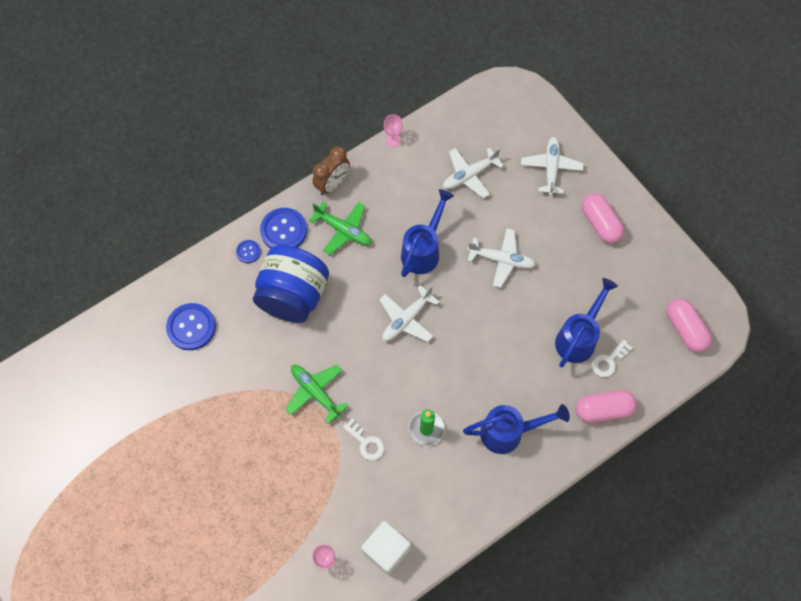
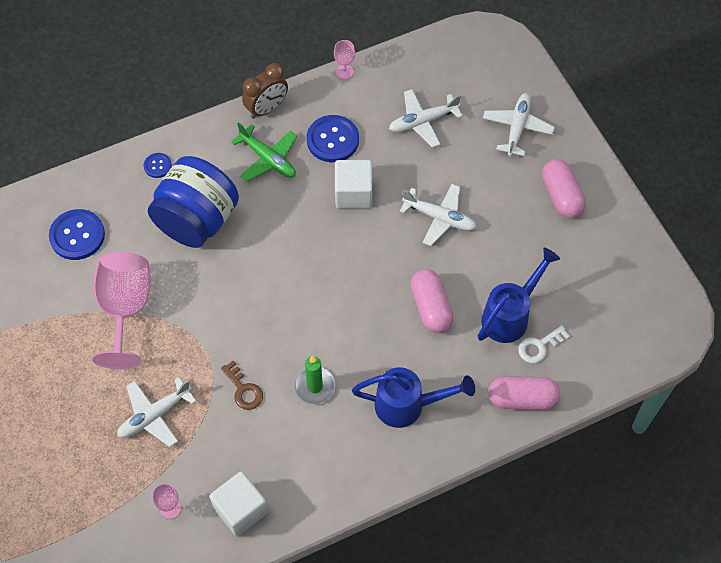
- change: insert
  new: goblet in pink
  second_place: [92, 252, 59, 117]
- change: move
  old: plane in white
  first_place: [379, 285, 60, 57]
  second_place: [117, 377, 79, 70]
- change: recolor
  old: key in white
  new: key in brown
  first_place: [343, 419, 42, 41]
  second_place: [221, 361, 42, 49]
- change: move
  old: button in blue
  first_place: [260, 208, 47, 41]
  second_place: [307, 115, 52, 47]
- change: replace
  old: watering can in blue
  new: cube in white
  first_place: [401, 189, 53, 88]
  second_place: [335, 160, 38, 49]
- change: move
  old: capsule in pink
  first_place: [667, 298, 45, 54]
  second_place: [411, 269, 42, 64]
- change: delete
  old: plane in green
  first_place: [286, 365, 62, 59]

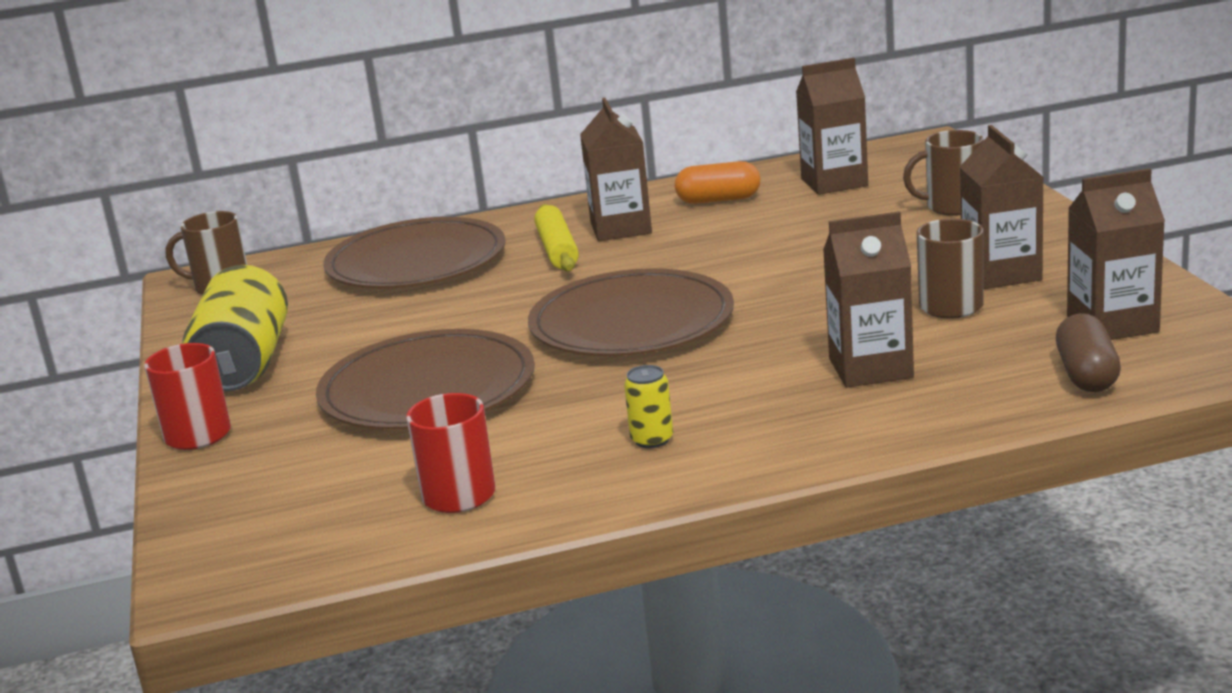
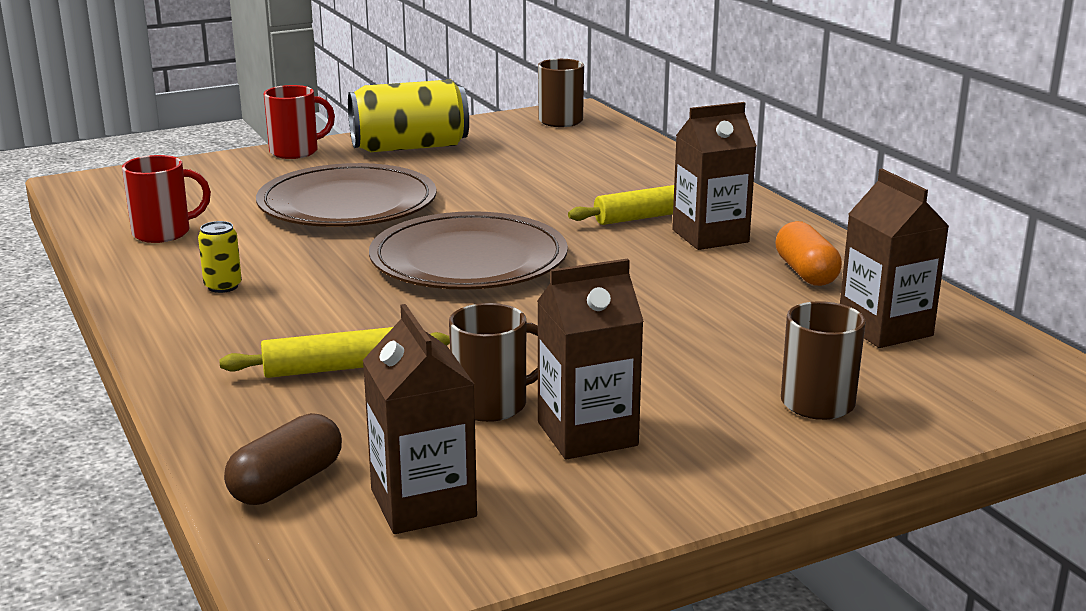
- change: replace
  old: carton in brown
  new: rolling pin in yellow
  first_place: [823, 211, 91, 177]
  second_place: [219, 327, 231, 51]
- change: rotate
  old: capsule in brown
  first_place: [1056, 313, 65, 79]
  second_place: [224, 413, 118, 92]
  degrees: -45
- change: delete
  old: plate in brown
  first_place: [323, 217, 183, 71]

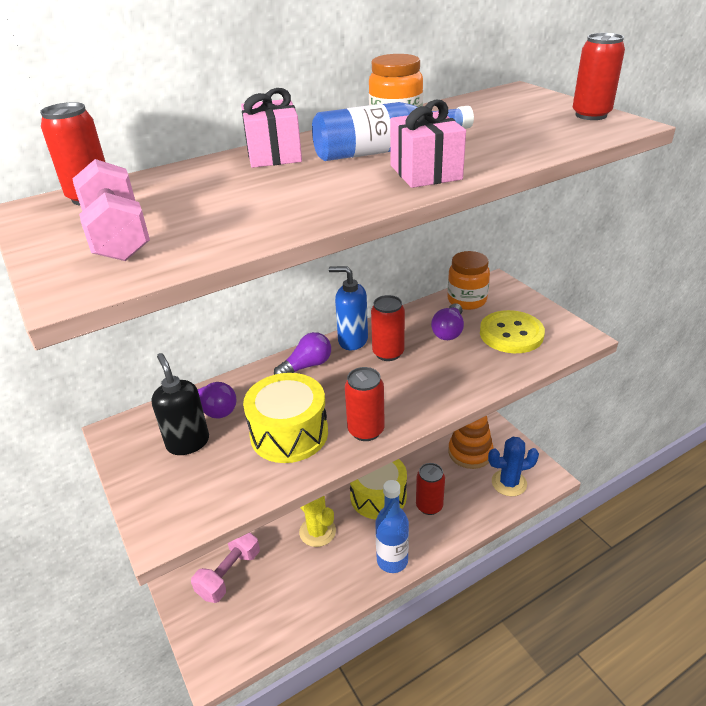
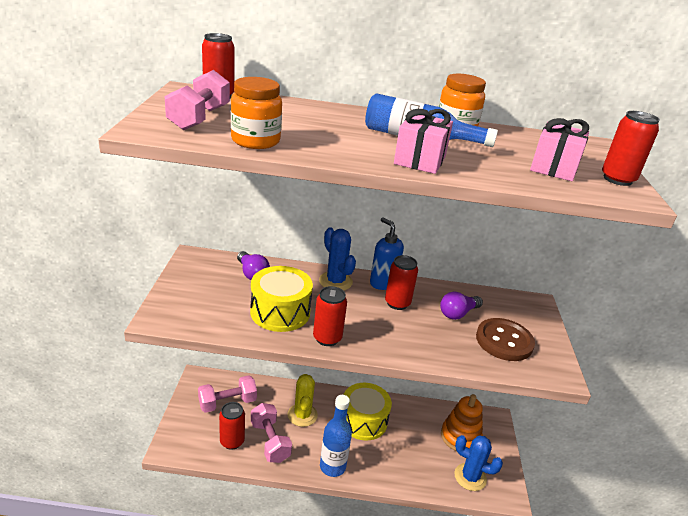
- change: move
  old: can in red
  first_place: [416, 463, 29, 52]
  second_place: [219, 402, 26, 48]
- change: move
  old: jar in orange
  first_place: [448, 251, 42, 59]
  second_place: [231, 77, 51, 72]
- change: insert
  new: dumbbell in pink
  second_place: [251, 403, 41, 60]
- change: replace
  old: light bulb in purple
  new: cactus in blue
  first_place: [274, 332, 57, 43]
  second_place: [319, 228, 37, 63]
- change: recolor
  old: button in yellow
  new: button in brown
  first_place: [480, 310, 65, 43]
  second_place: [476, 318, 59, 43]
- change: move
  old: gift in pink
  first_place: [241, 88, 61, 80]
  second_place: [530, 118, 59, 63]
- change: delete
  old: soap dispenser in black
  first_place: [151, 353, 58, 102]

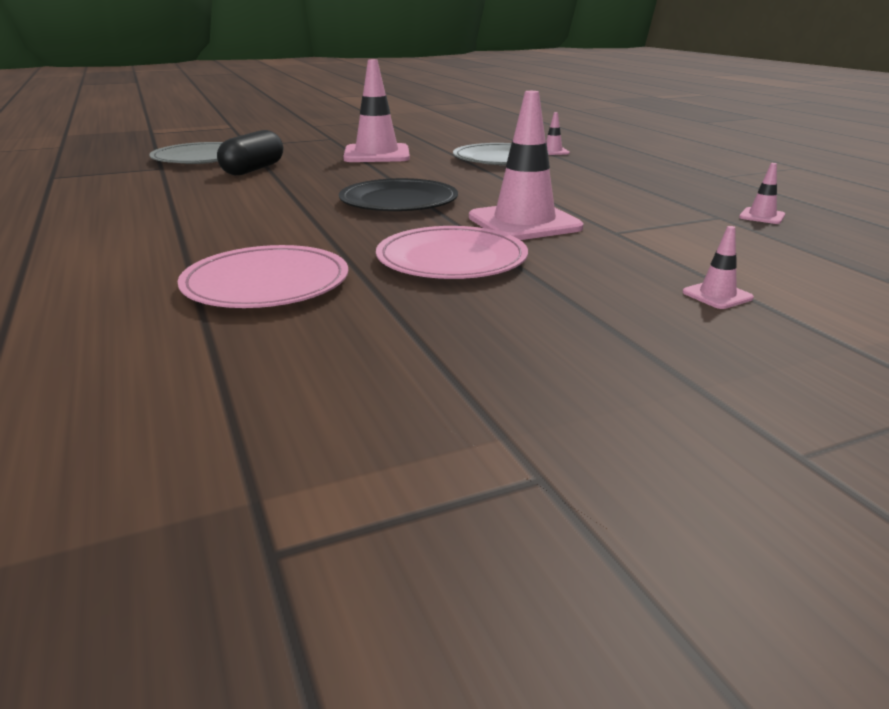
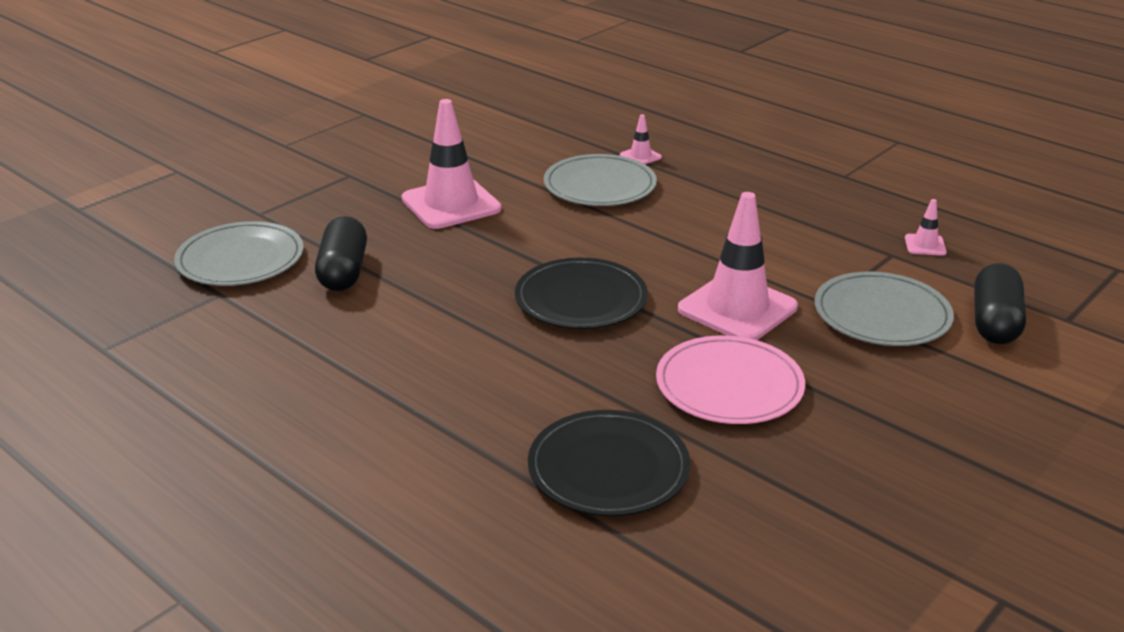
- change: recolor
  old: plate in pink
  new: plate in black
  first_place: [178, 245, 170, 63]
  second_place: [528, 410, 163, 106]
- change: insert
  new: plate in grey
  second_place: [815, 272, 139, 74]
- change: insert
  new: capsule in black
  second_place: [974, 263, 52, 81]
- change: delete
  old: traffic cone in pink
  first_place: [683, 226, 71, 83]

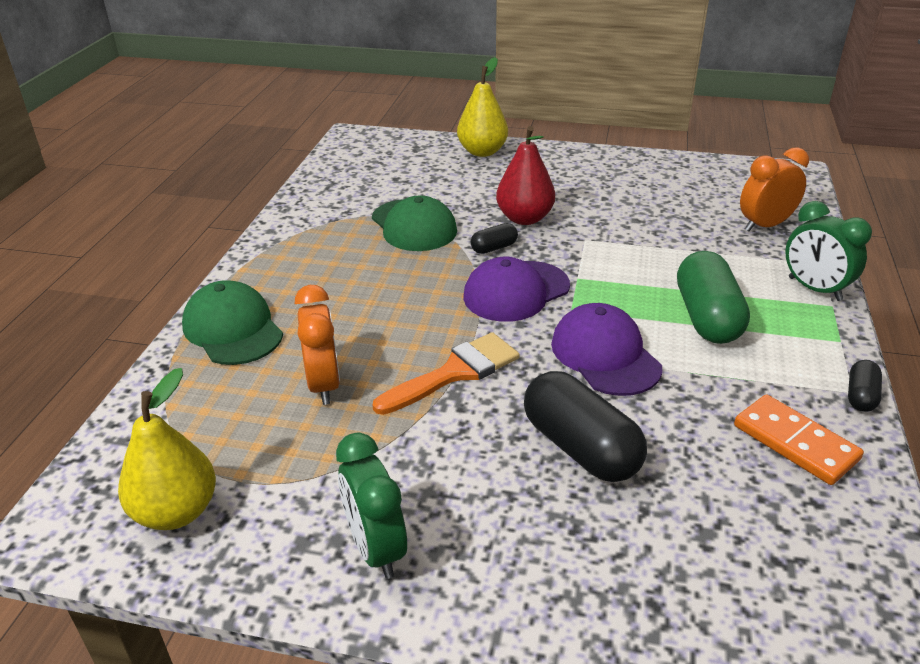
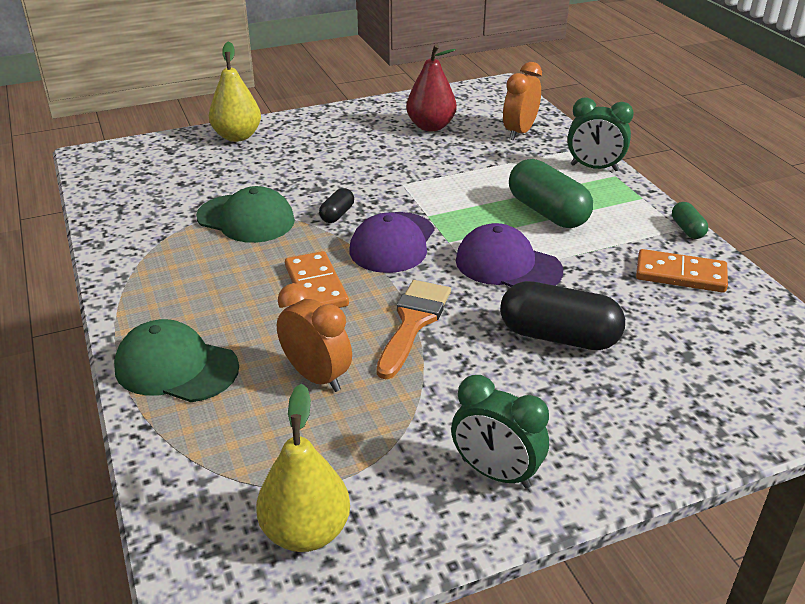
- change: insert
  new: domino in orange
  second_place: [285, 251, 64, 57]
- change: move
  old: pear in red
  first_place: [496, 126, 59, 99]
  second_place: [406, 44, 51, 87]
- change: recolor
  old: capsule in black
  new: capsule in green
  first_place: [848, 360, 34, 52]
  second_place: [672, 202, 36, 37]

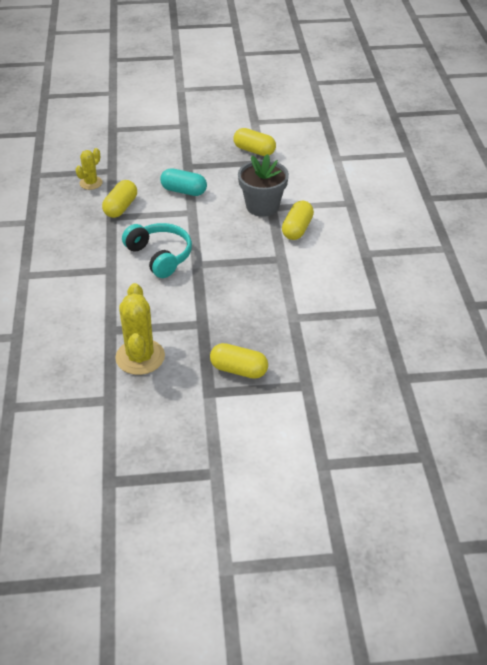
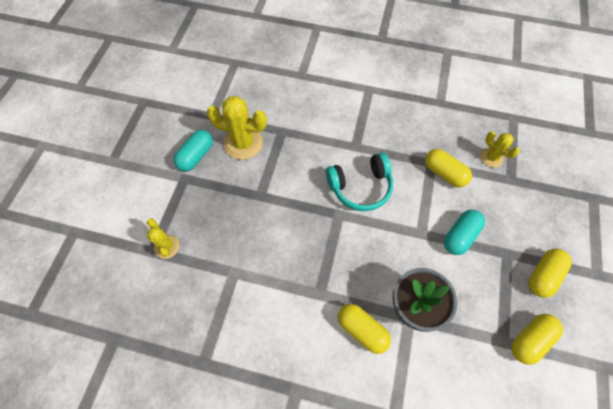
- change: insert
  new: cactus in yellow
  second_place: [147, 218, 33, 41]
- change: insert
  new: capsule in turquoise
  second_place: [173, 130, 40, 41]
- change: move
  old: capsule in yellow
  first_place: [210, 343, 58, 36]
  second_place: [529, 249, 43, 49]

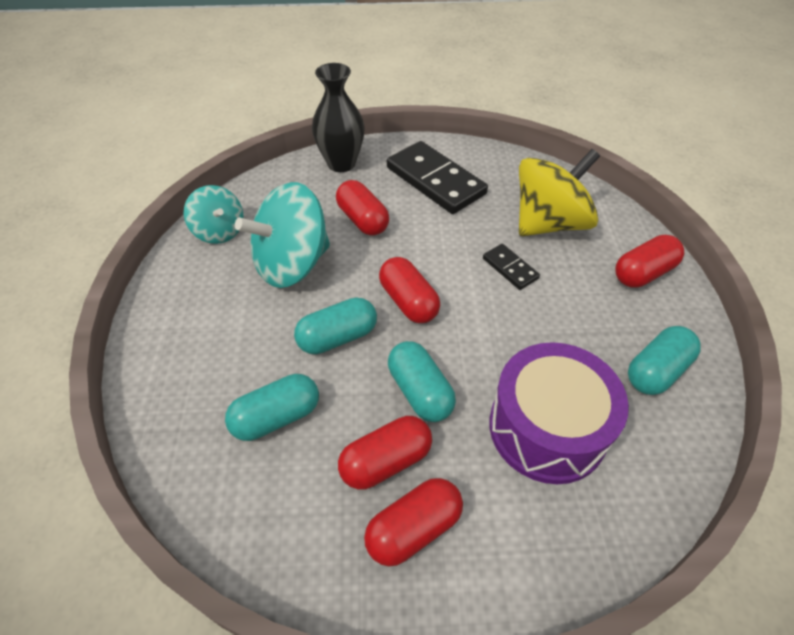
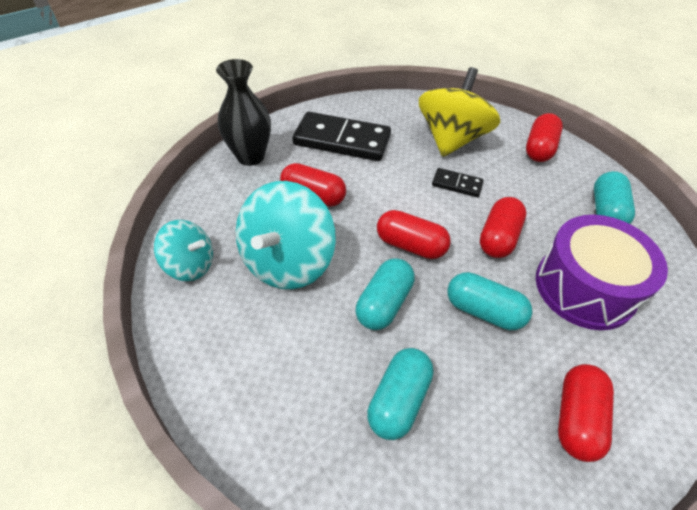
- change: move
  old: capsule in red
  first_place: [338, 416, 94, 74]
  second_place: [480, 197, 46, 61]

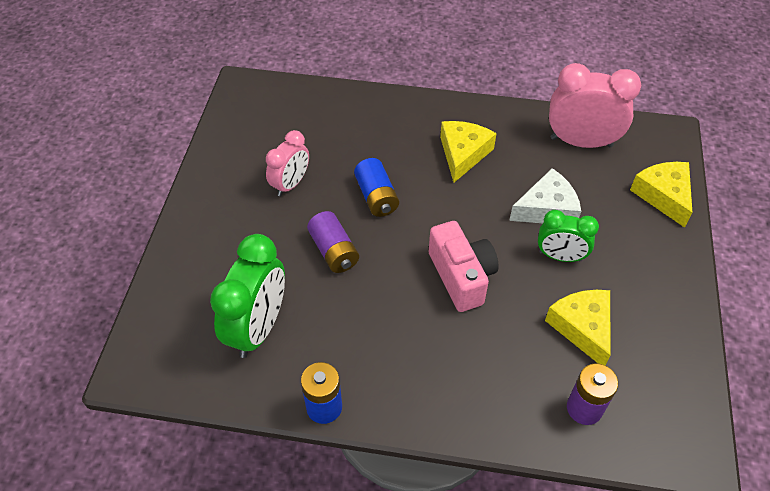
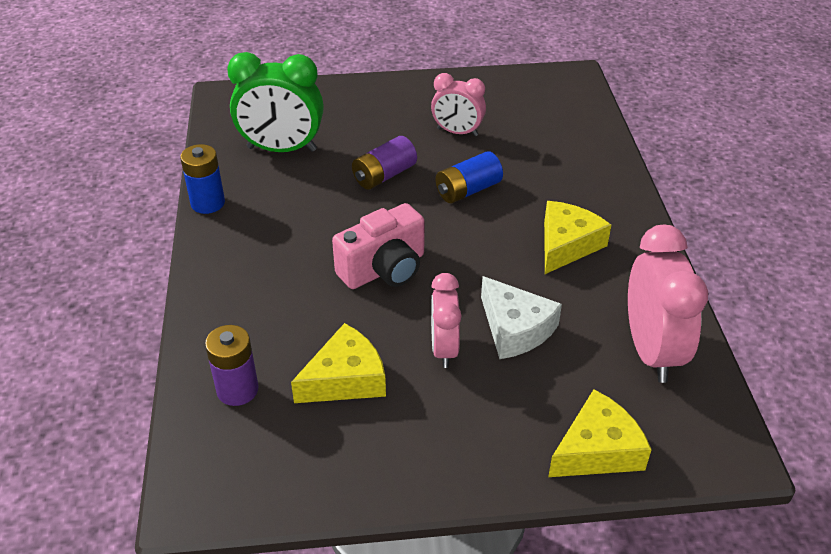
- change: recolor
  old: clock in green
  new: clock in pink
  first_place: [538, 210, 61, 52]
  second_place: [431, 273, 31, 95]
- change: rotate
  old: cheese in yellow
  first_place: [440, 121, 57, 62]
  second_place: [544, 201, 67, 73]
  degrees: -60

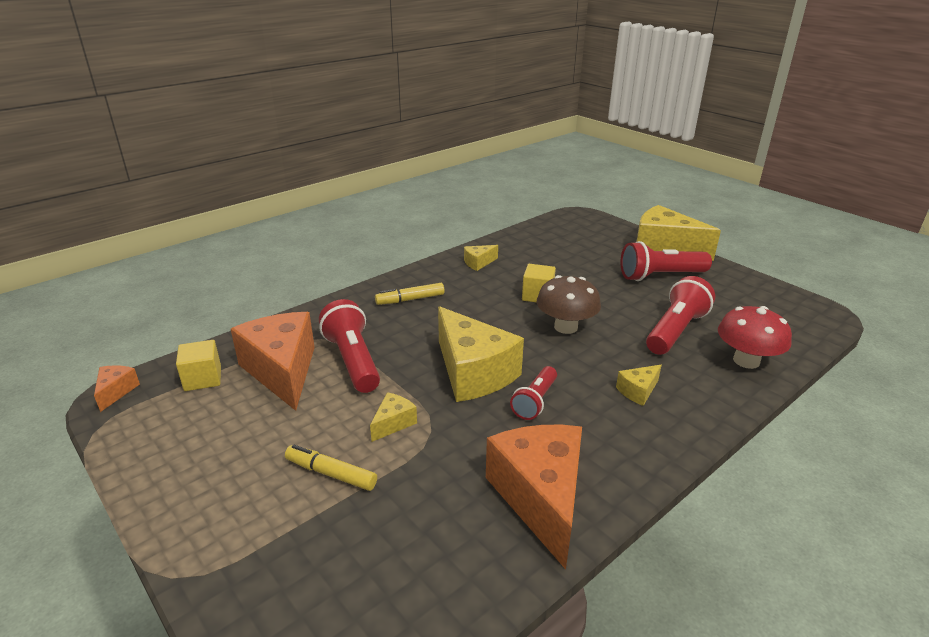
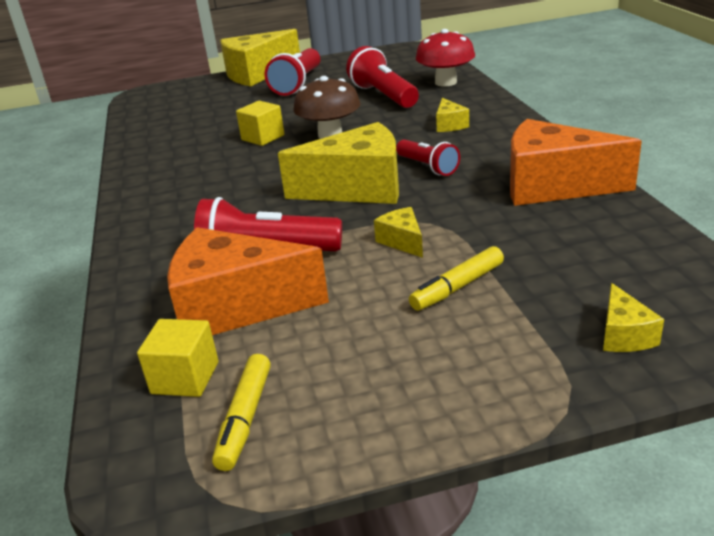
- change: move
  old: marker in yellow
  first_place: [375, 283, 70, 22]
  second_place: [212, 354, 59, 117]
- change: move
  old: cheese in yellow
  first_place: [464, 245, 34, 26]
  second_place: [603, 283, 61, 69]
- change: delete
  old: cheese in orange
  first_place: [94, 365, 46, 47]

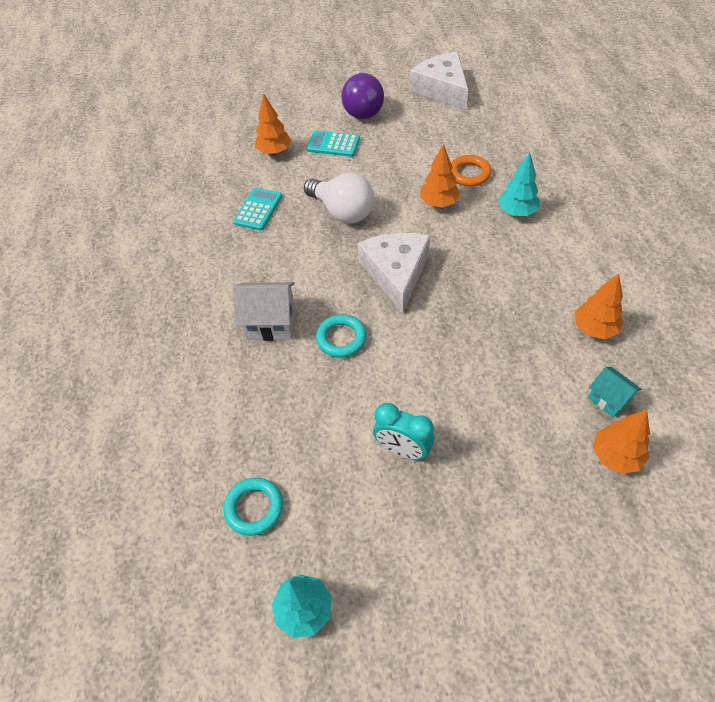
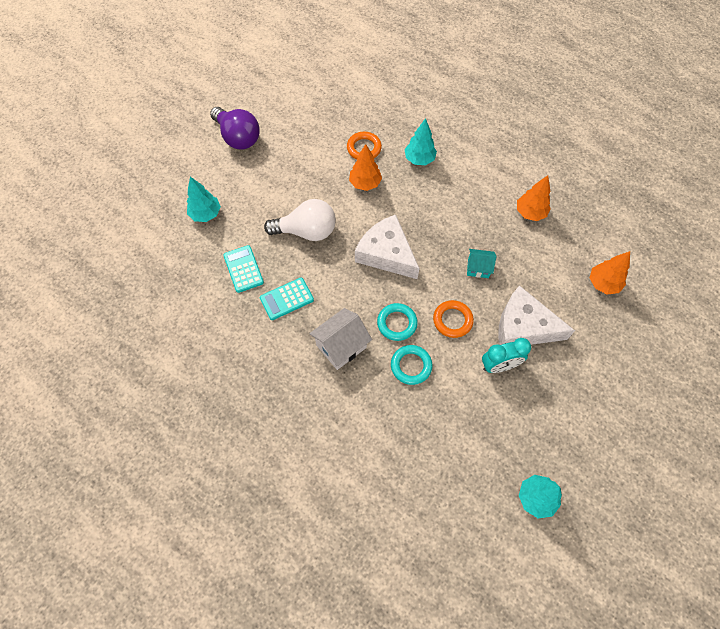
- change: recolor
  old: tree in orange
  new: tree in turquoise
  first_place: [255, 93, 36, 62]
  second_place: [187, 177, 34, 45]
- change: move
  old: calculator in turquoise
  first_place: [307, 131, 53, 26]
  second_place: [260, 278, 54, 42]
- change: move
  old: ring in turquoise
  first_place: [223, 477, 60, 59]
  second_place: [391, 345, 41, 40]
- change: insert
  new: ring in orange
  second_place: [433, 300, 41, 38]
- change: move
  old: house in turquoise
  first_place: [588, 367, 53, 50]
  second_place: [467, 249, 29, 29]
- change: move
  old: cheese in white
  first_place: [410, 52, 58, 57]
  second_place: [498, 285, 77, 60]

